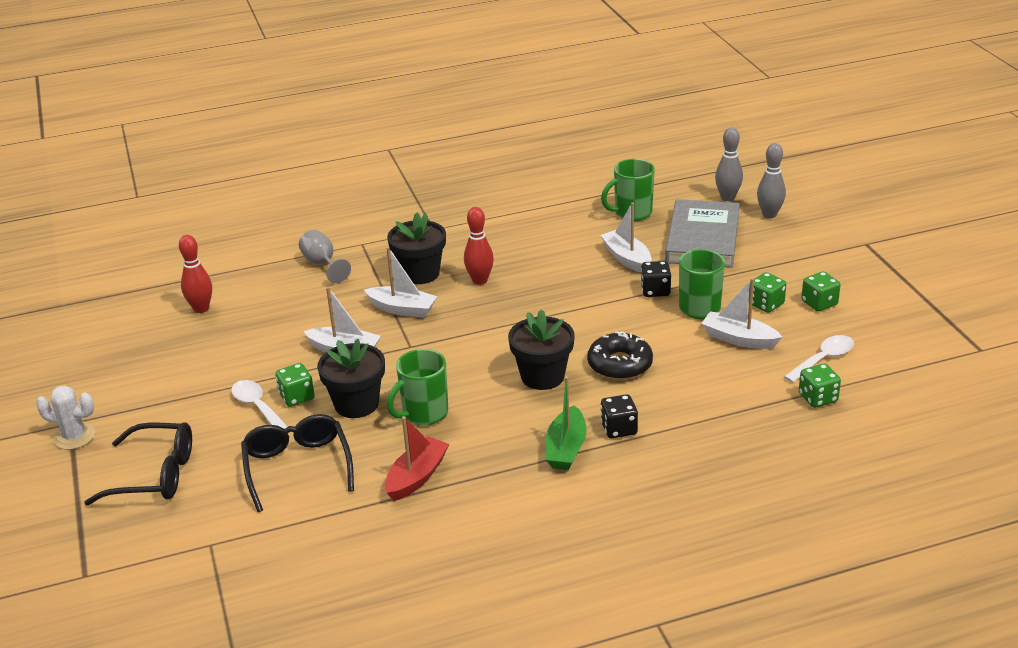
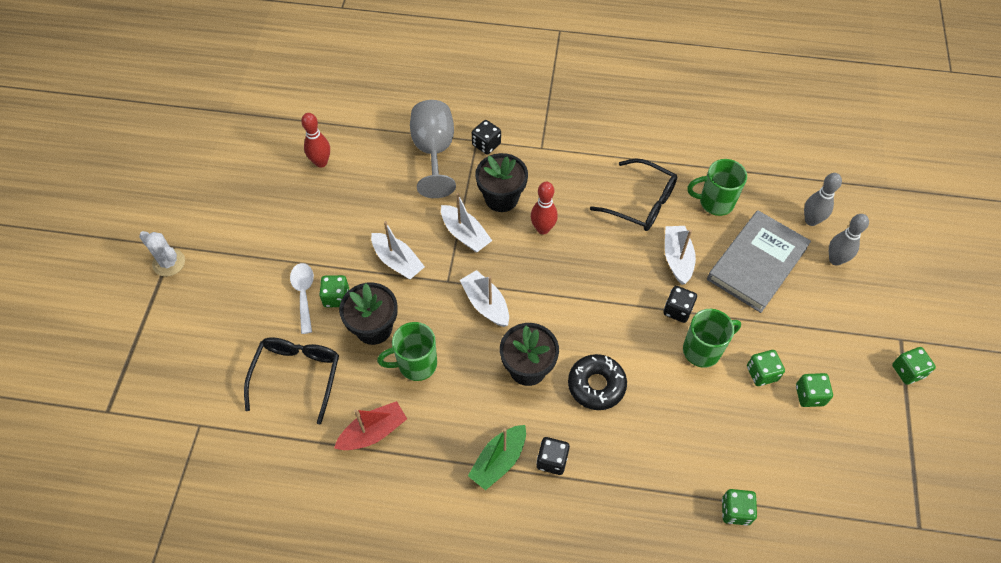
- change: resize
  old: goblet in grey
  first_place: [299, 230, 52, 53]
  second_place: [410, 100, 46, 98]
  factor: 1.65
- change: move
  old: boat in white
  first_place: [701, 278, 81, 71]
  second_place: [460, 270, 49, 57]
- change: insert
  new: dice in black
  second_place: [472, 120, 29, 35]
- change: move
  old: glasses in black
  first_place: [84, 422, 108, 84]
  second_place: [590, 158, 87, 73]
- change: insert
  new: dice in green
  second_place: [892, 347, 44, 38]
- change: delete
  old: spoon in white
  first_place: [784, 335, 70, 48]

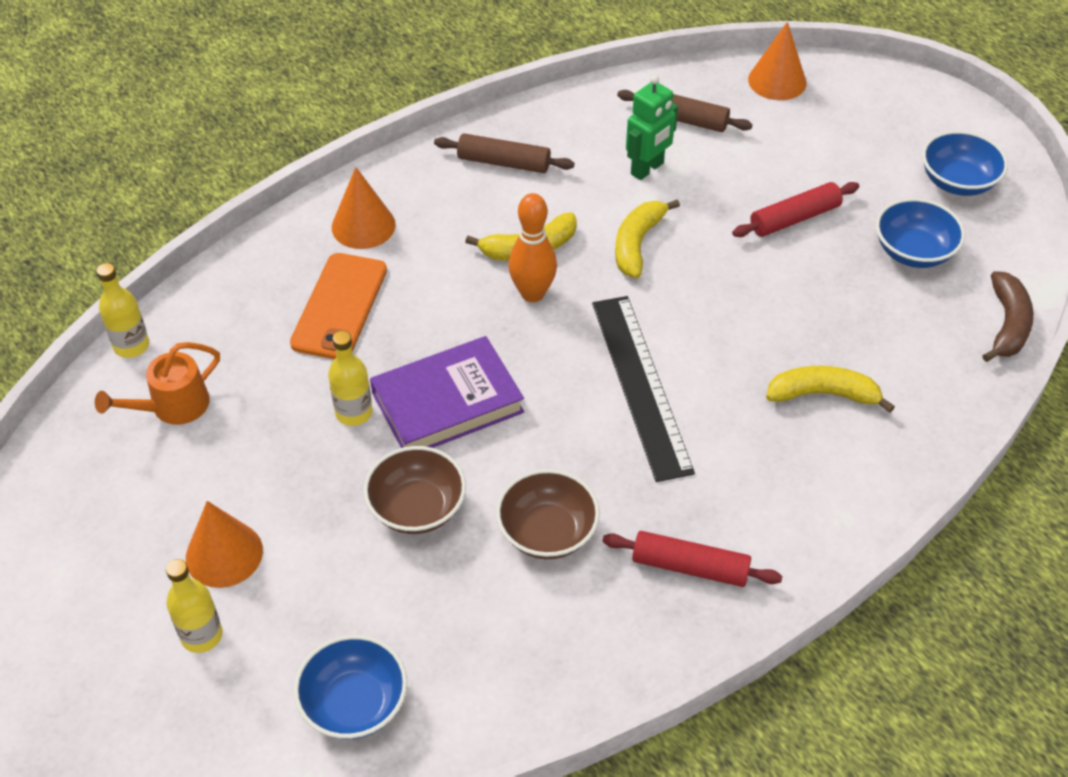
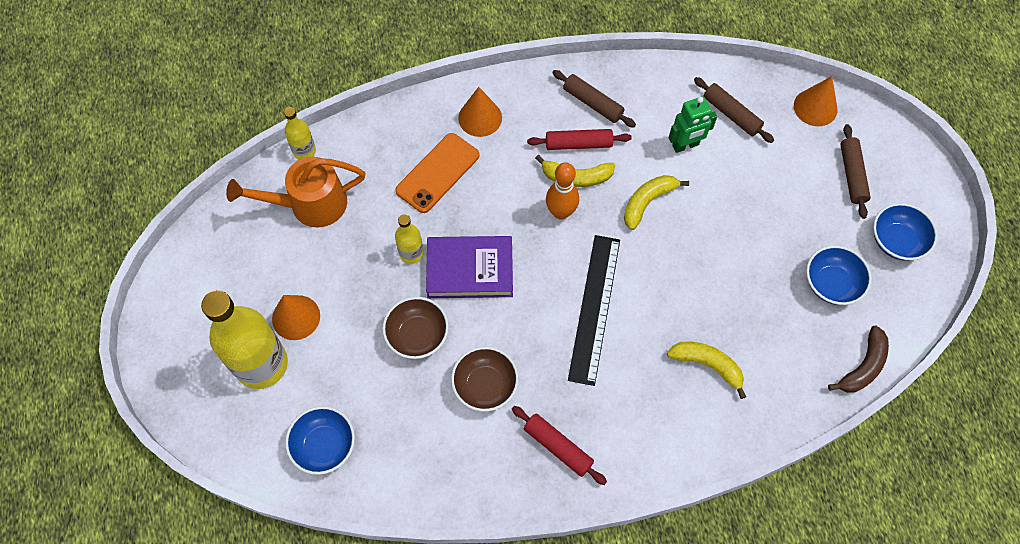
- change: resize
  old: bottle in yellow
  first_place: [166, 559, 57, 94]
  second_place: [201, 290, 87, 99]
  factor: 2.08
- change: resize
  old: watering can in orange
  first_place: [95, 342, 125, 83]
  second_place: [226, 157, 139, 71]
  factor: 1.54
- change: move
  old: rolling pin in red
  first_place: [732, 182, 127, 55]
  second_place: [527, 129, 105, 21]
- change: insert
  new: rolling pin in brown
  second_place: [840, 124, 31, 95]

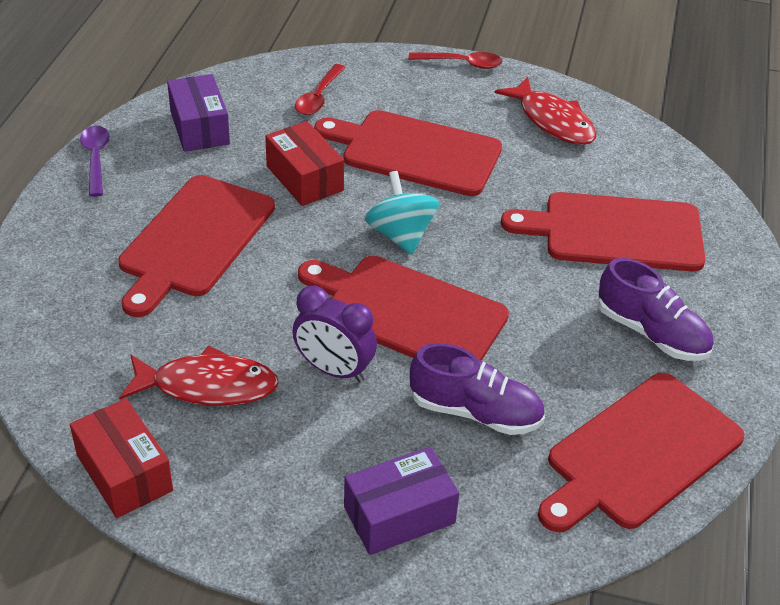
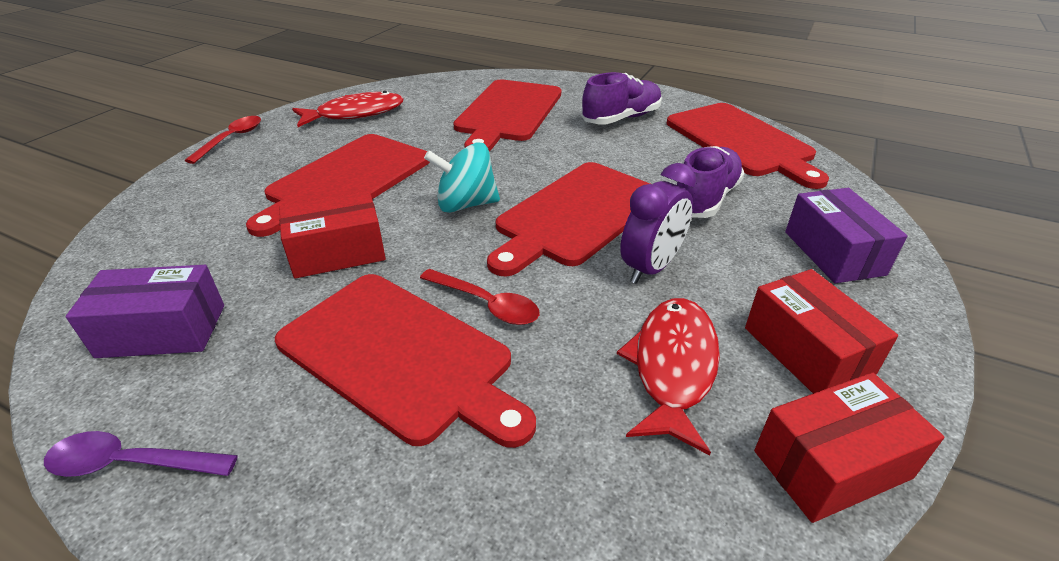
- change: move
  old: spoon in red
  first_place: [295, 64, 50, 51]
  second_place: [420, 269, 120, 56]
- change: insert
  new: box in red
  second_place: [745, 269, 153, 124]

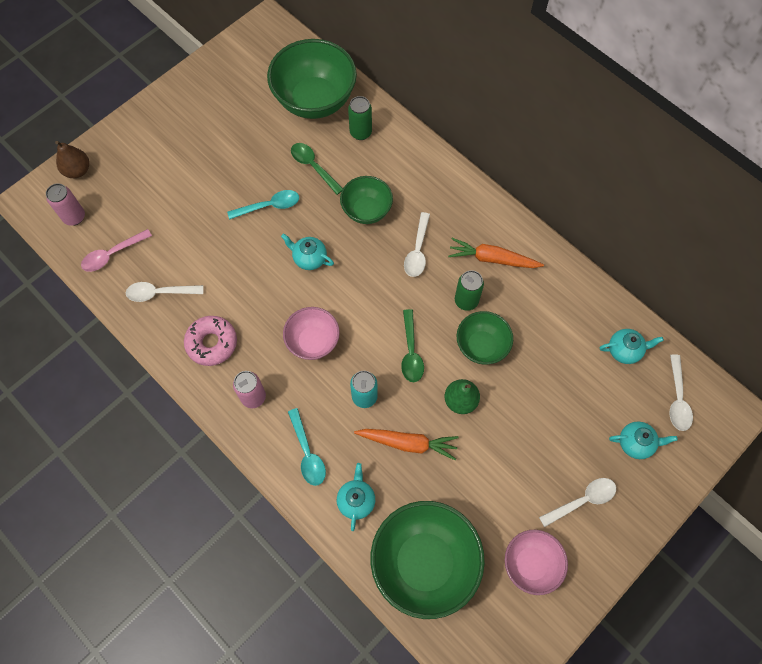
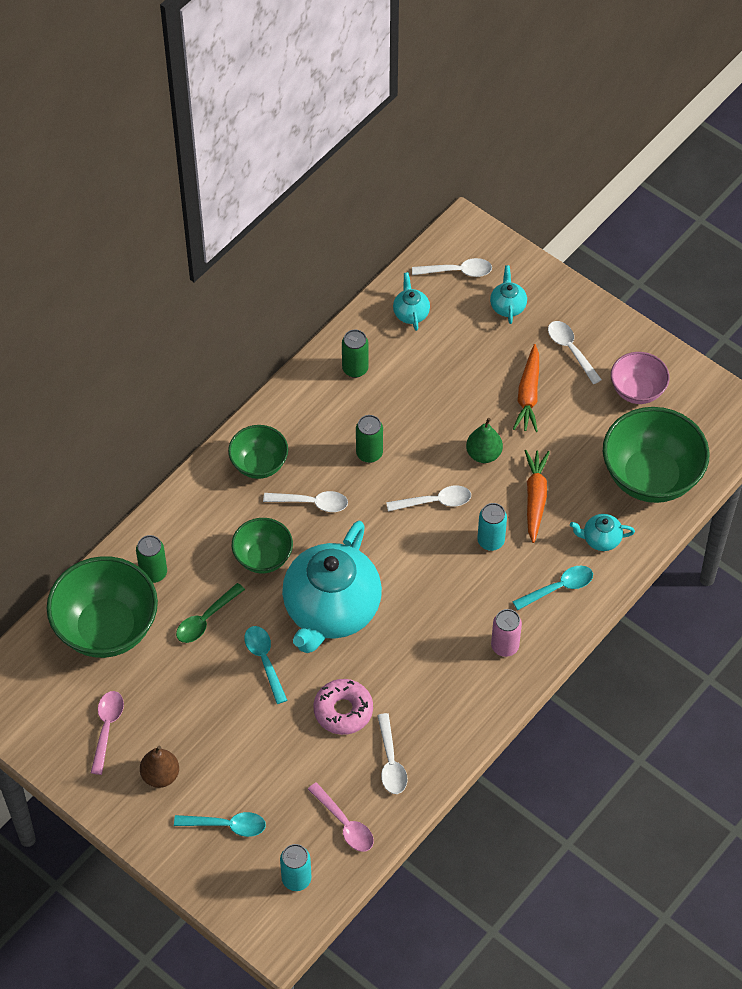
- change: insert
  new: spoon in pink
  second_place: [91, 691, 33, 84]
- change: move
  old: pear in brown
  first_place: [55, 141, 34, 37]
  second_place: [140, 746, 39, 42]
- change: insert
  new: spoon in turquoise
  second_place: [174, 812, 92, 25]
- change: move
  old: bowl in green
  first_place: [457, 311, 56, 53]
  second_place: [228, 425, 60, 54]
- change: recolor
  old: can in pink
  new: can in turquoise
  first_place: [46, 183, 39, 43]
  second_place: [280, 844, 31, 47]
- change: resize
  old: teapot in turquoise
  first_place: [281, 234, 53, 36]
  second_place: [282, 521, 100, 132]
  factor: 2.47
- change: move
  old: donut in pink
  first_place: [184, 316, 53, 50]
  second_place: [314, 679, 59, 56]
- change: insert
  new: can in green
  second_place: [342, 330, 27, 48]
- change: recolor
  old: spoon in green
  new: spoon in white
  first_place: [401, 309, 23, 73]
  second_place: [386, 485, 85, 27]
- change: move
  old: carrot in orange
  first_place: [448, 238, 96, 30]
  second_place: [513, 344, 26, 88]
- change: delete
  old: bowl in pink
  first_place: [283, 307, 57, 53]

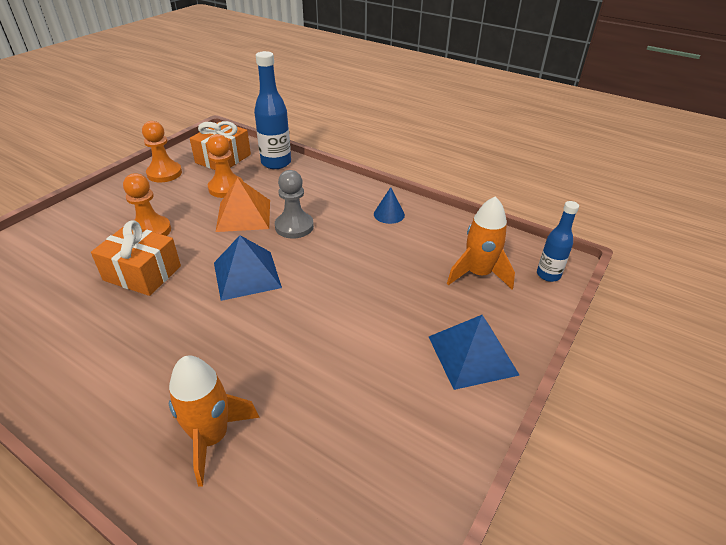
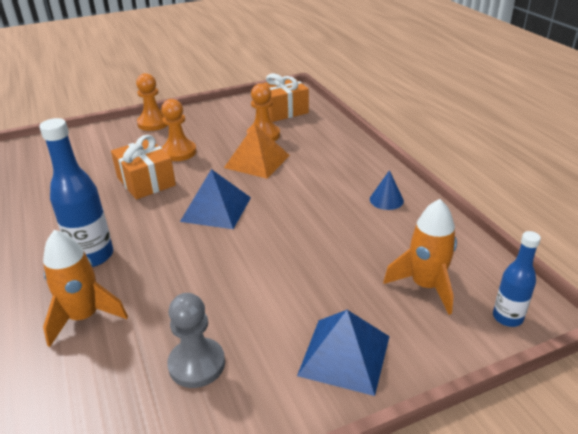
- change: move
  old: bottle in blue
  first_place: [254, 51, 37, 118]
  second_place: [39, 118, 74, 149]
- change: move
  old: pawn in orange
  first_place: [142, 121, 40, 61]
  second_place: [136, 73, 32, 58]
- change: move
  old: pawn in grey
  first_place: [275, 170, 39, 69]
  second_place: [167, 293, 58, 95]

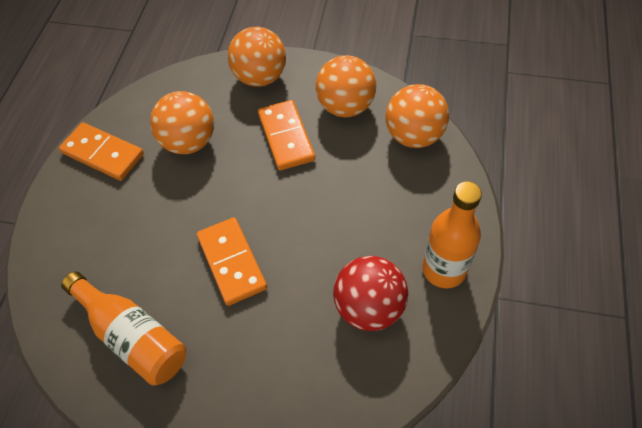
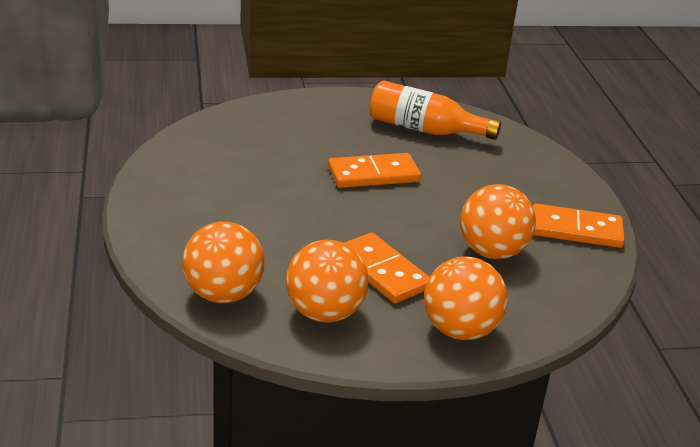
- change: rotate
  old: domino in orange
  first_place: [197, 217, 70, 89]
  second_place: [328, 153, 93, 35]
  degrees: -60
- change: delete
  old: ball in red
  first_place: [333, 256, 75, 75]
- change: delete
  old: bottle in orange
  first_place: [422, 181, 60, 107]

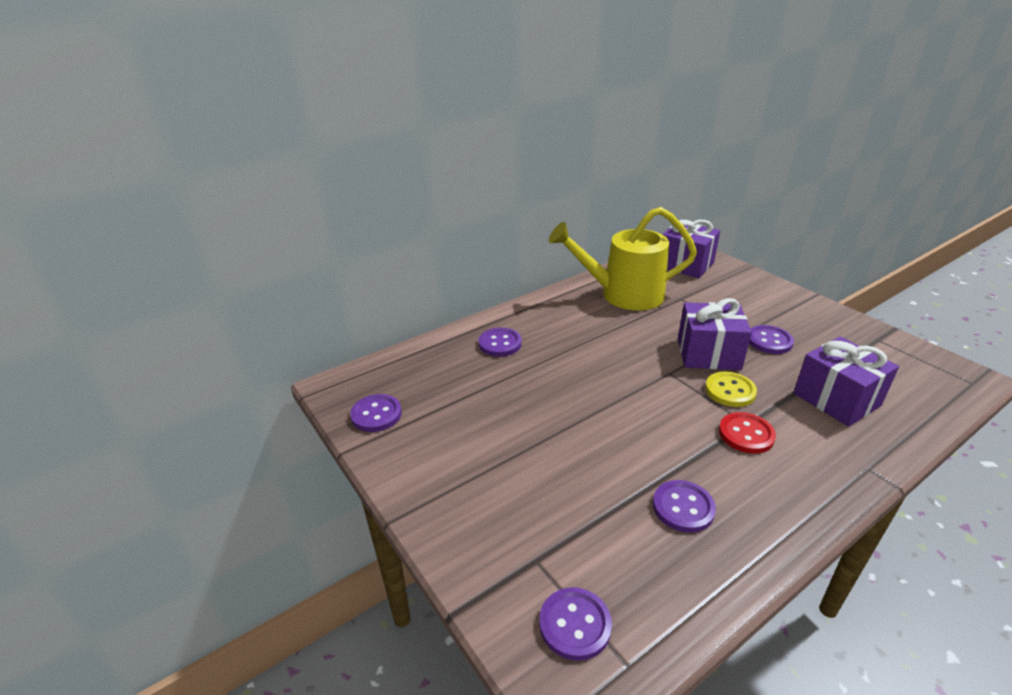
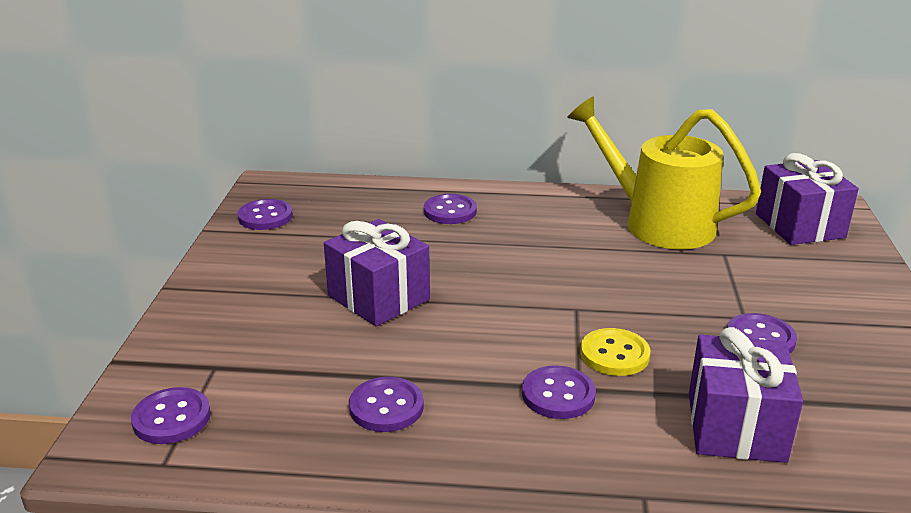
- change: move
  old: gift in purple
  first_place: [678, 298, 74, 72]
  second_place: [324, 219, 106, 107]
- change: recolor
  old: button in red
  new: button in purple
  first_place: [719, 412, 57, 42]
  second_place: [522, 365, 74, 54]

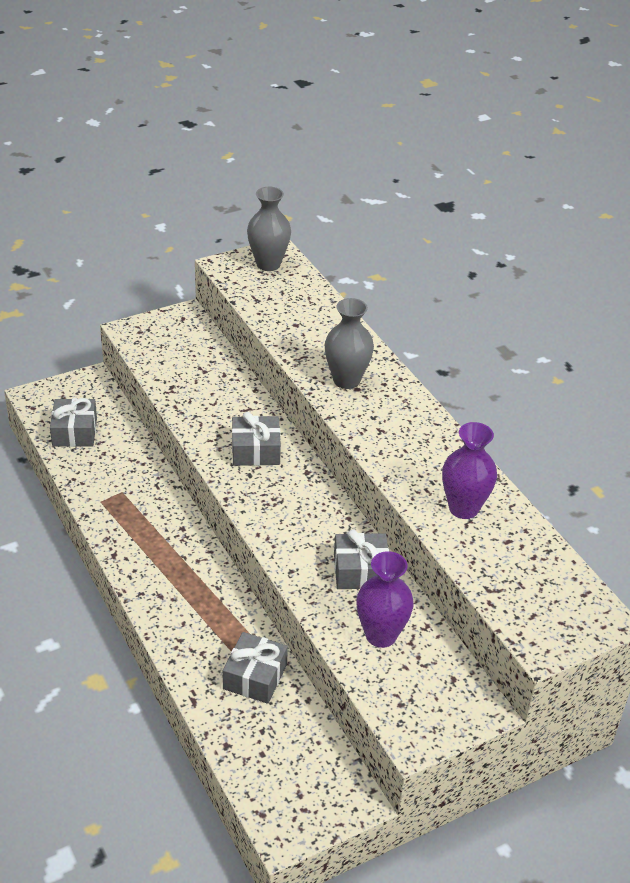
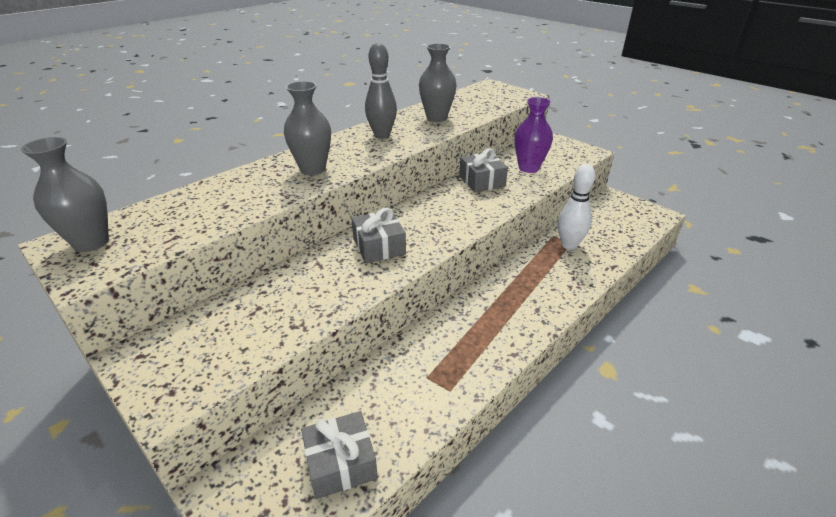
- change: insert
  new: bowling pin in grey
  second_place: [365, 43, 32, 96]
- change: recolor
  old: vase in purple
  new: vase in grey
  first_place: [442, 422, 55, 97]
  second_place: [419, 43, 38, 79]
- change: replace
  old: gift in grey
  new: bowling pin in white
  first_place: [223, 632, 65, 72]
  second_place: [558, 164, 37, 86]

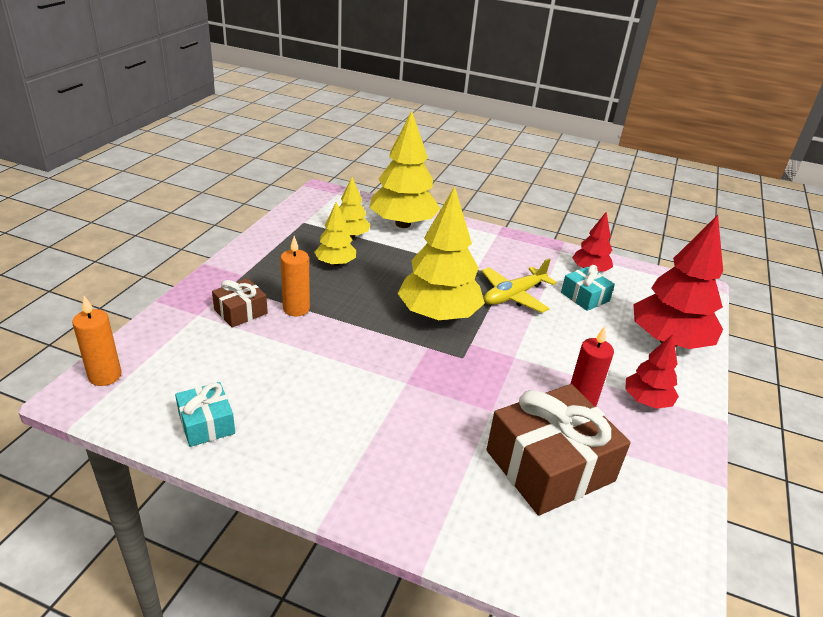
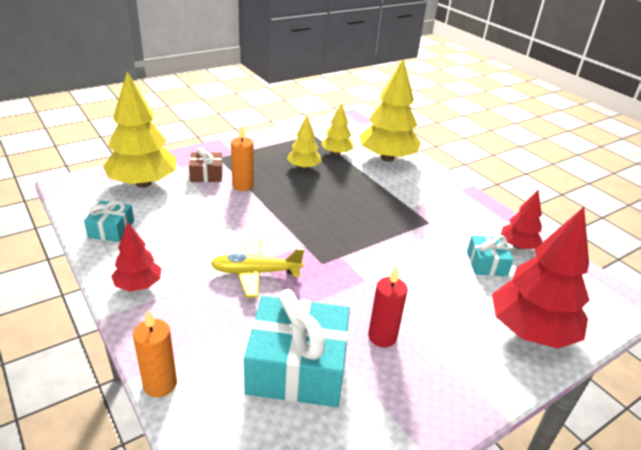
- change: move
  old: tree in yellow
  first_place: [397, 186, 88, 135]
  second_place: [103, 72, 73, 116]
- change: move
  old: tree in red
  first_place: [625, 334, 54, 75]
  second_place: [111, 222, 50, 70]
- change: move
  old: candle in orange
  first_place: [72, 296, 50, 90]
  second_place: [133, 310, 44, 87]
- change: move
  old: plane in yellow
  first_place: [482, 258, 75, 55]
  second_place: [210, 237, 94, 60]
- change: recolor
  old: gift in brown
  new: gift in turquoise
  first_place: [487, 384, 144, 132]
  second_place: [244, 289, 106, 118]

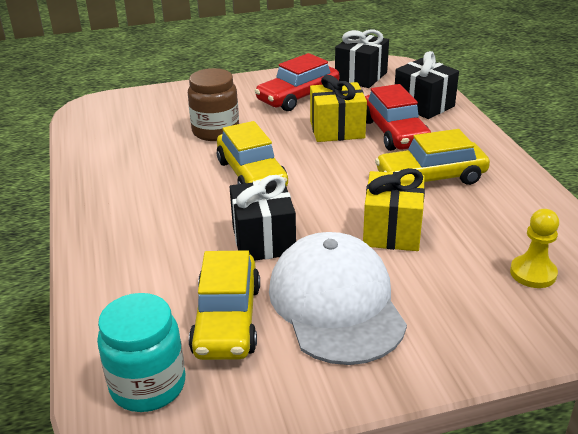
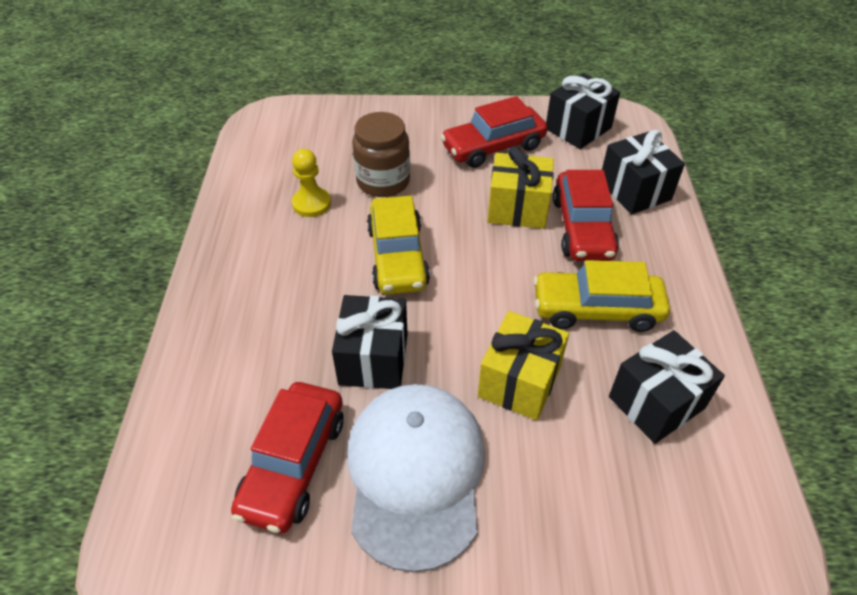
- change: recolor
  old: car in yellow
  new: car in red
  first_place: [189, 250, 71, 110]
  second_place: [231, 382, 113, 151]
- change: move
  old: pawn in yellow
  first_place: [510, 209, 49, 79]
  second_place: [292, 149, 39, 68]
- change: insert
  new: gift in black
  second_place: [609, 330, 116, 114]
- change: delete
  old: jar in turquoise
  first_place: [97, 293, 88, 119]

